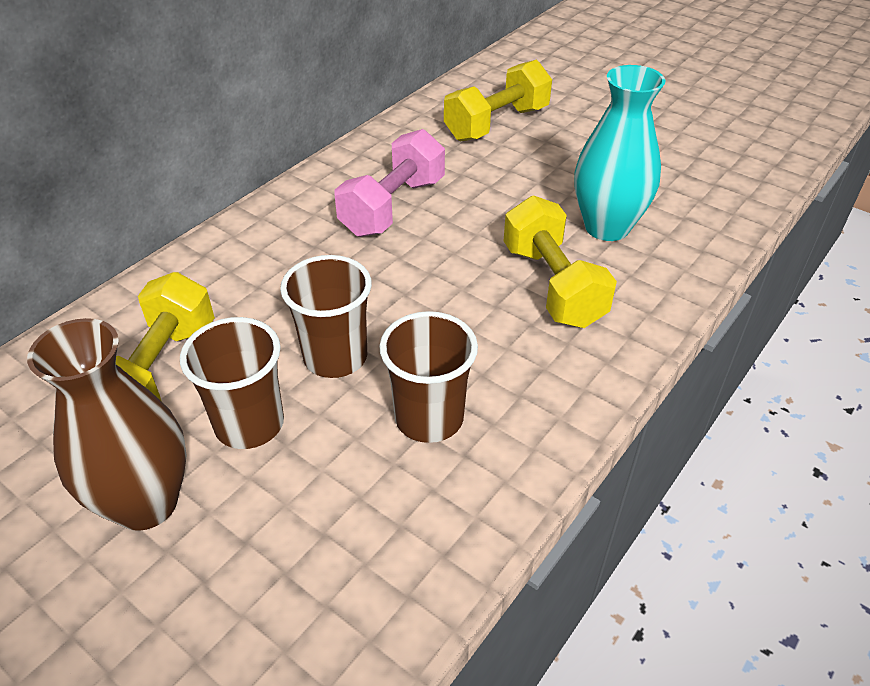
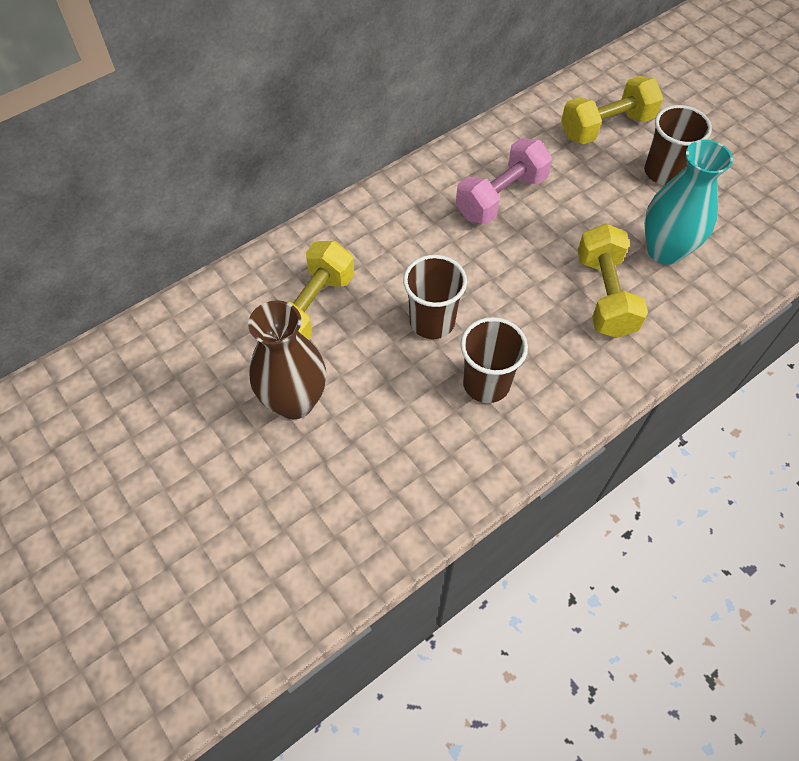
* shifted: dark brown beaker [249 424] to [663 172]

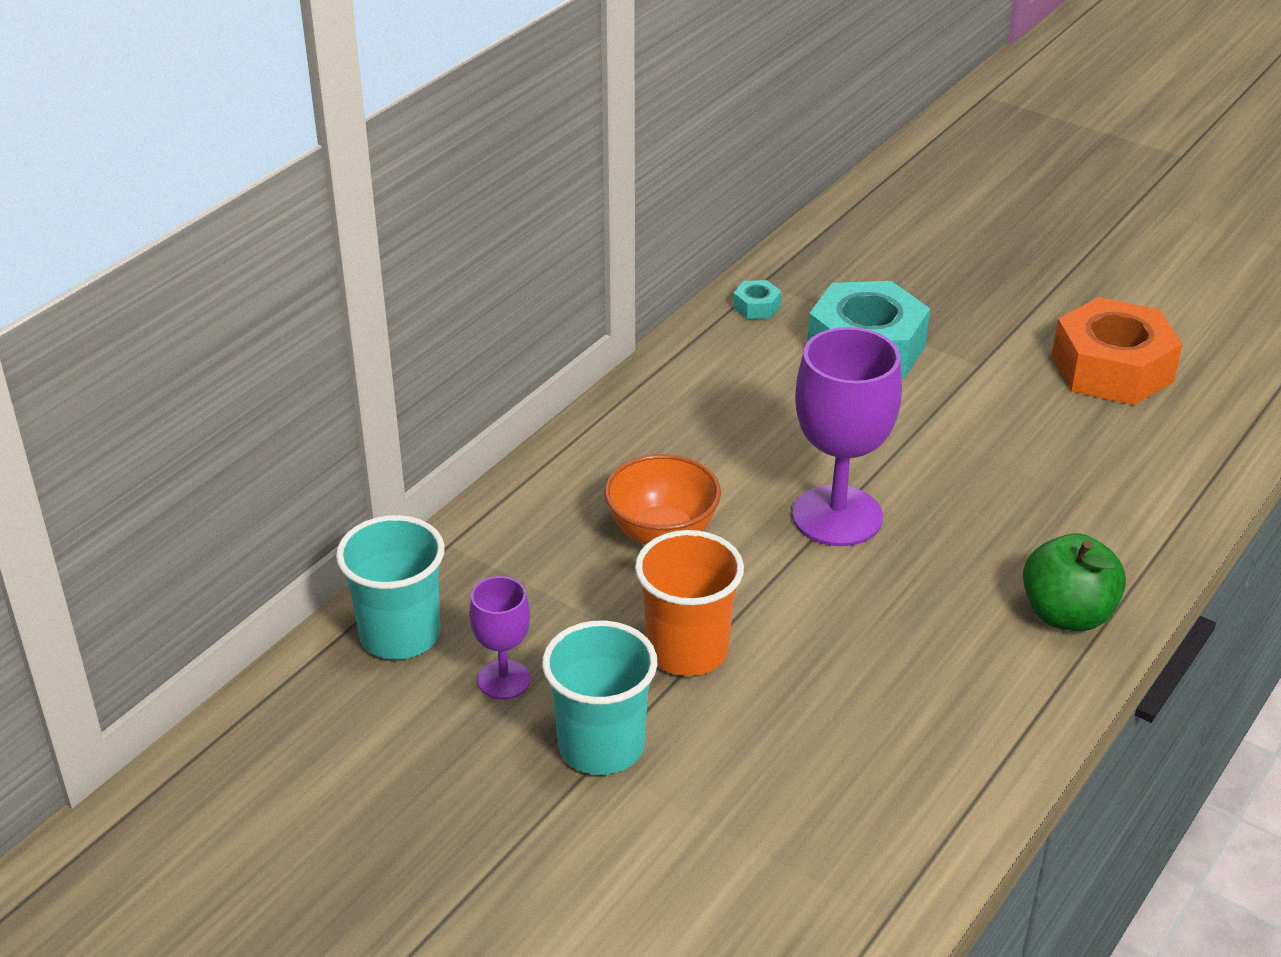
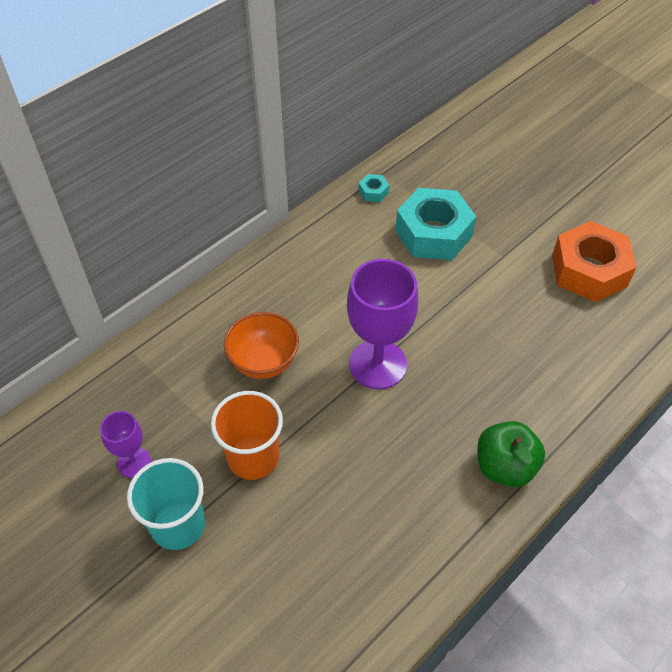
* gone: turquoise beaker [400 635]

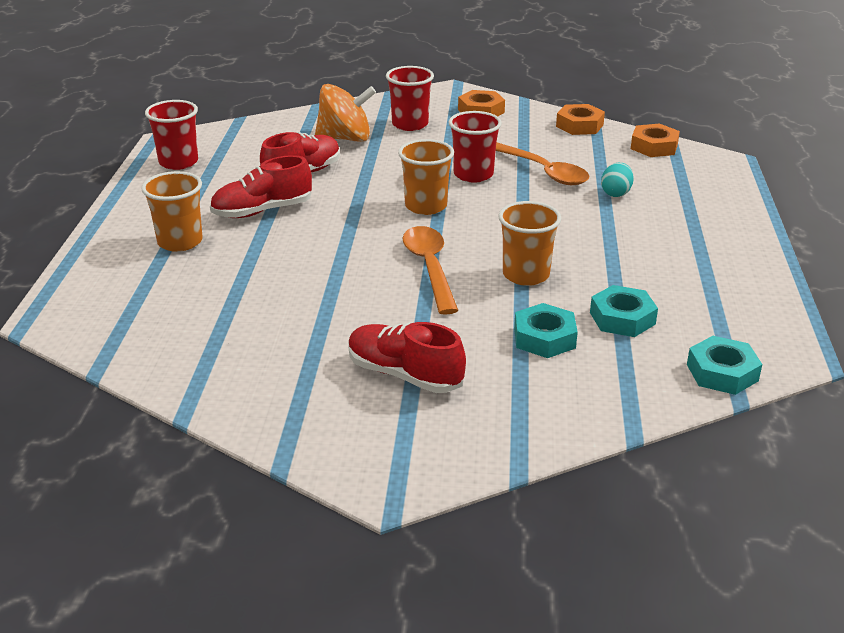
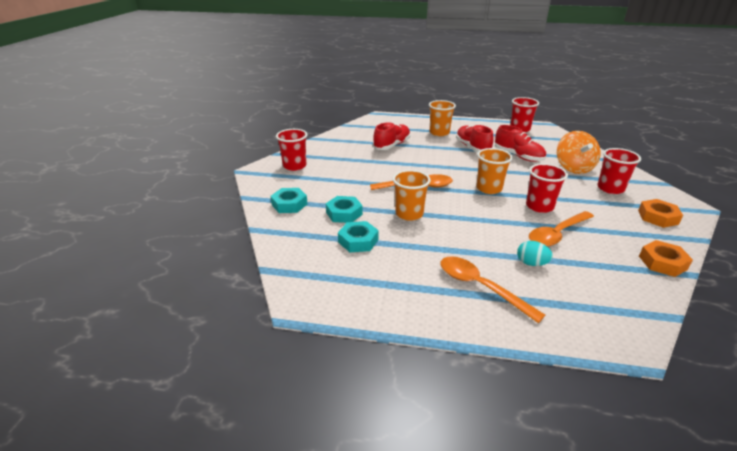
* gone: orange hex nut [654 146]
* new: scarlet beaker [294 166]
* new: orange spoon [480 287]
* shifted: scarlet sneaker [404 375] to [392 145]
* shifted: turquoise hex nut [722 372] to [289 204]

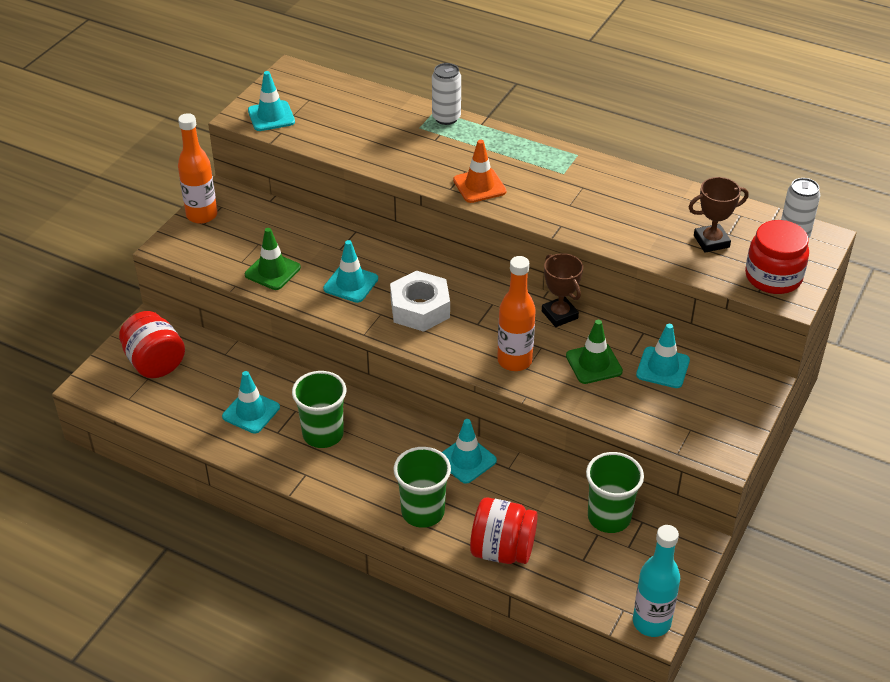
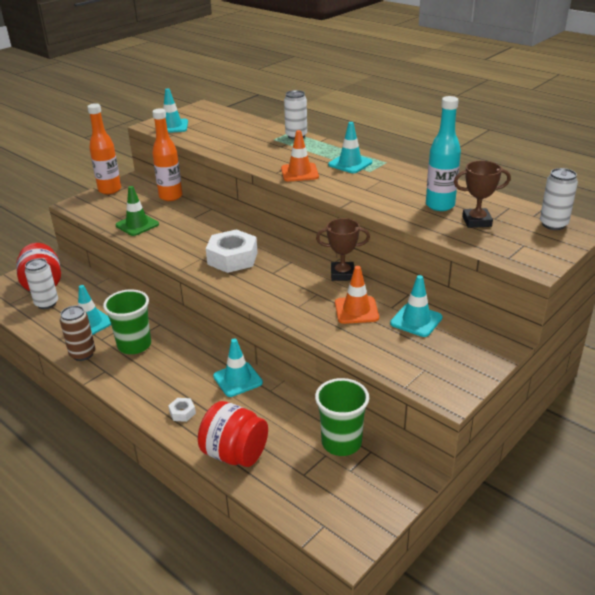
* gone: scarlet jam jar [773 277]
* new: white can [46 303]
* new: dark brown can [82 354]
* shifted: turquoise road cone [351 284] to [350 163]
* shifted: orange flask [514 361] to [170 196]
* shifted: turquoise flask [651 622] to [440 205]
* swapped: leaf-green beaker [423 512] to white hex nut [182 413]
* repainted: leaf-green road cone [594 364] to orange road cone [356 310]
* rotated: dark brown trophy [559 315] = [342 274] 75 degrees counterclockwise

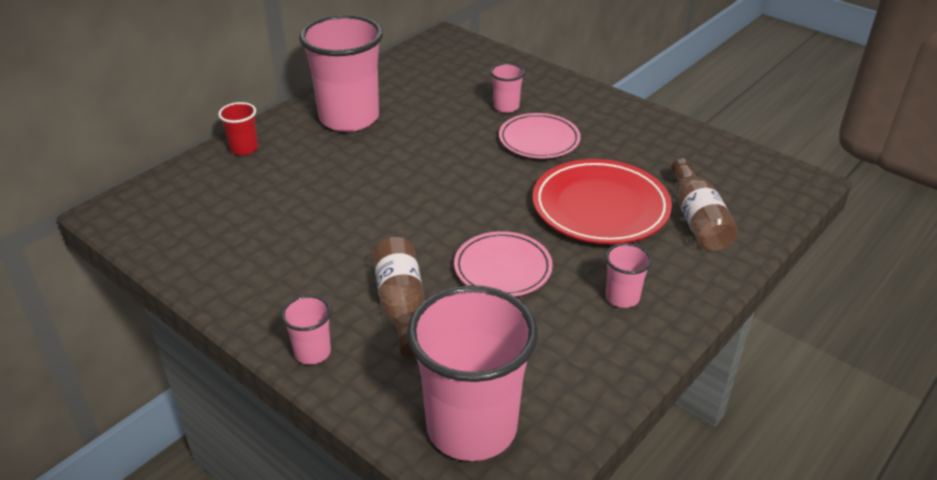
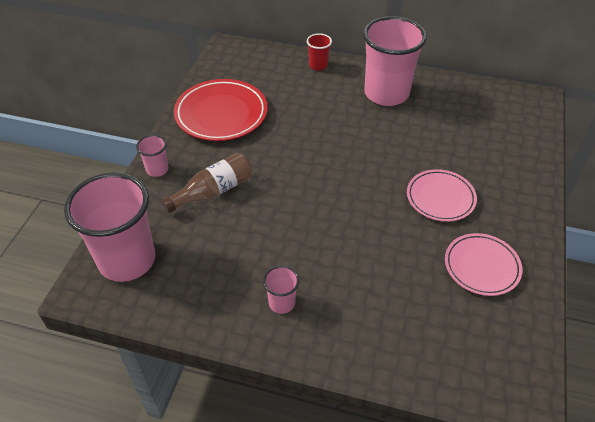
* gone: pink beaker [506 107]
* gone: dark brown flask [698 220]
* shifted: pink flat dish [503 268] to [481 266]
* shifted: scarlet flat dish [600 207] to [221 114]

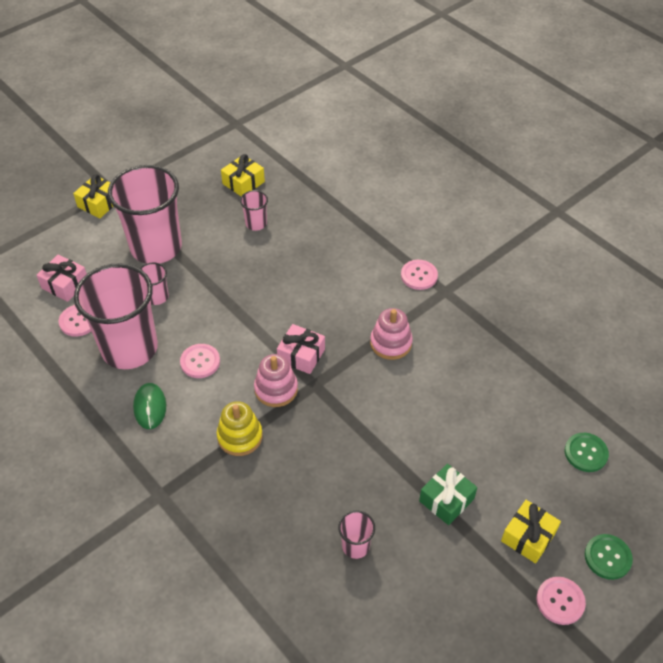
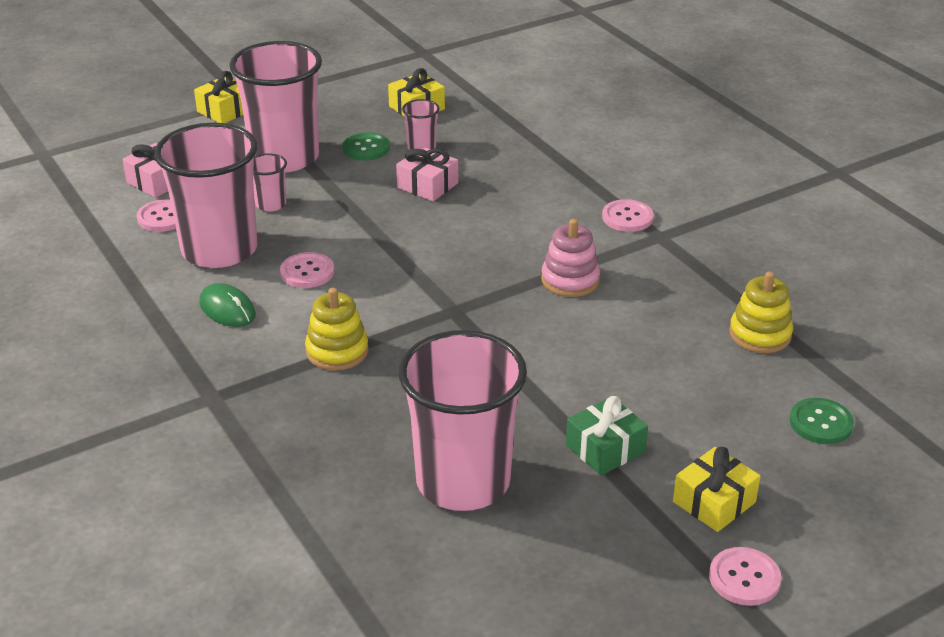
* gone: pink stacking toy [276 389]
* new: golden stacking toy [760 334]
* shifted: pink wrapped gift [301 355] to [427 185]
* shifted: leaf-green button [607 557] to [366 148]
* rotated: leaf-green PC mouse [150 407] = [227 309] 45 degrees counterclockwise
* scaled: pink beaker [355 546] = [463 481] x2.36

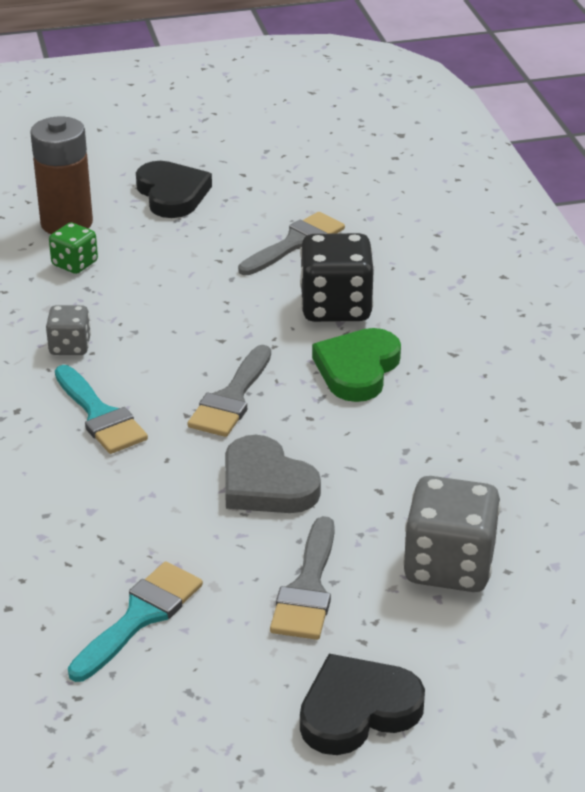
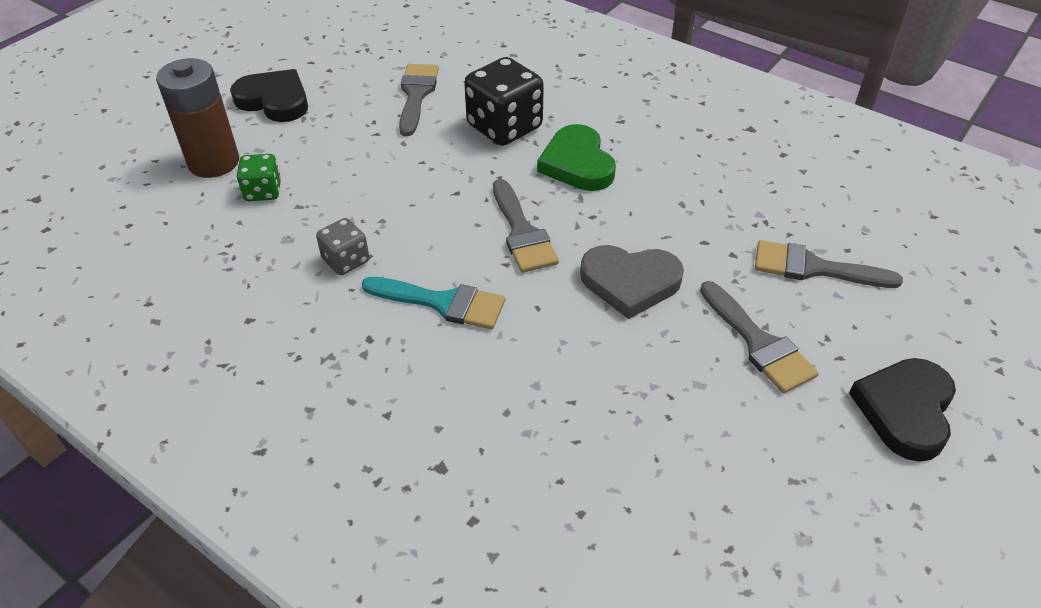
* gone: turquoise paintbrush [140 616]
* swapped: gray die [449 565] to gray paintbrush [813 268]

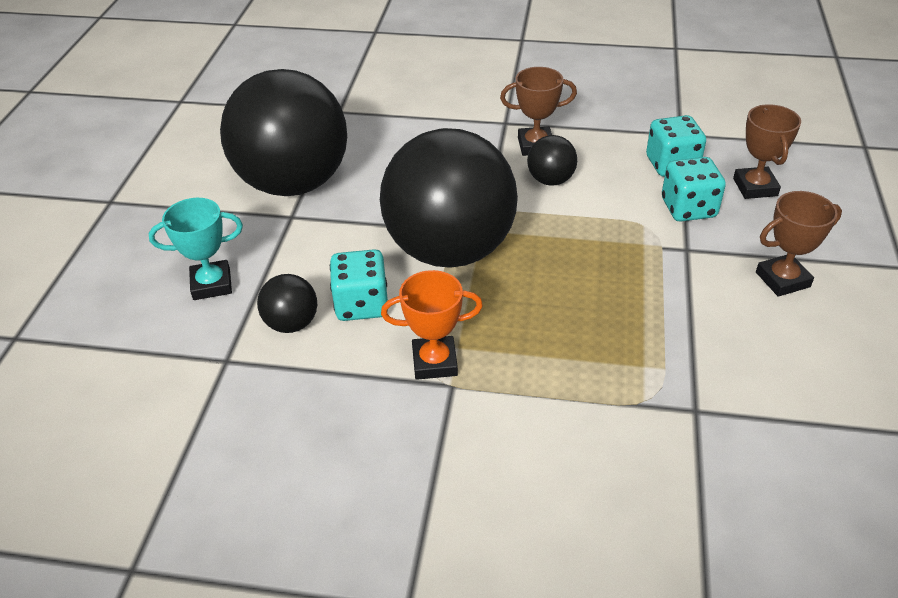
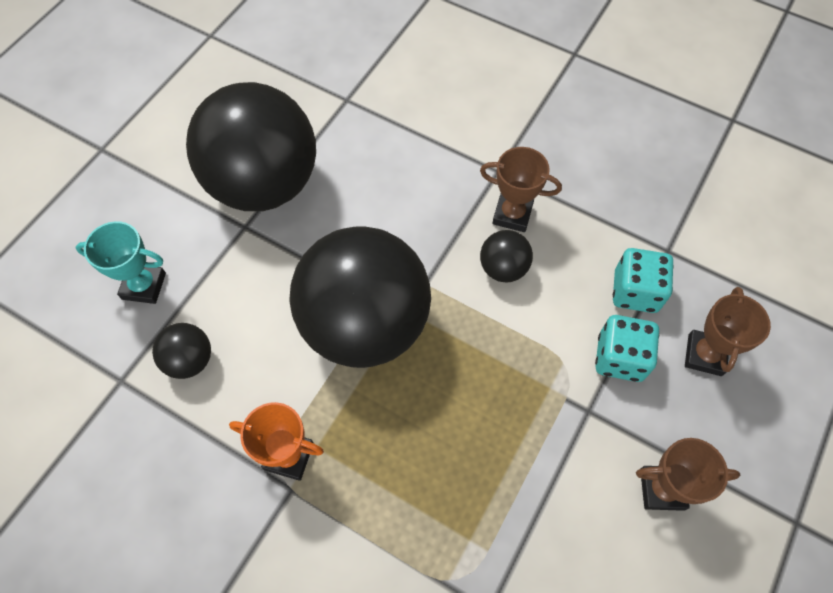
* gone: turquoise die [361 304]

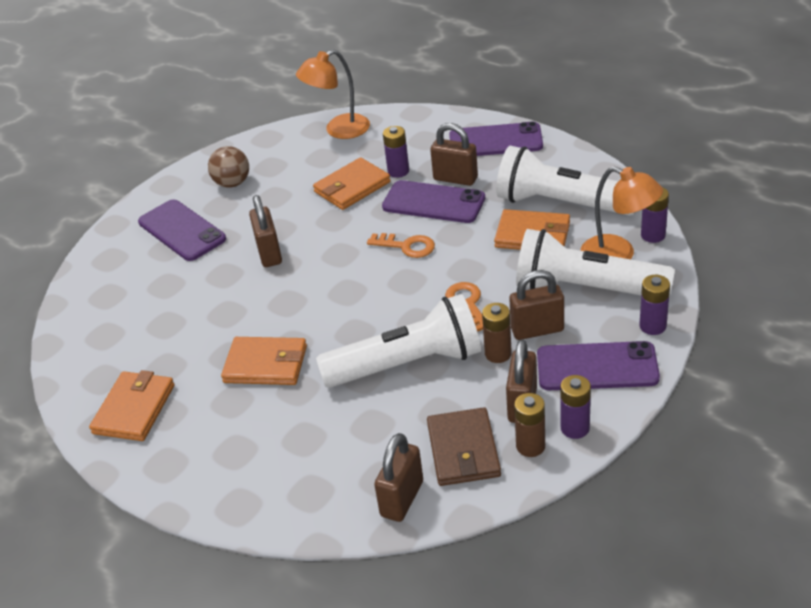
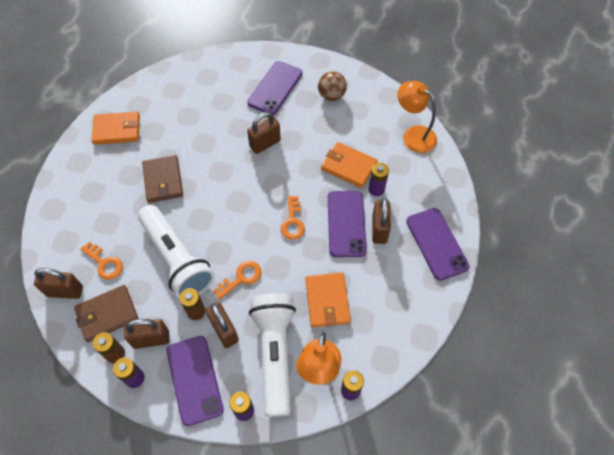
* gone: white pocket torch [561 203]
* new: orange door key [104 263]
* repainted: orange card wallet [266 364] to dark brown card wallet [163 180]

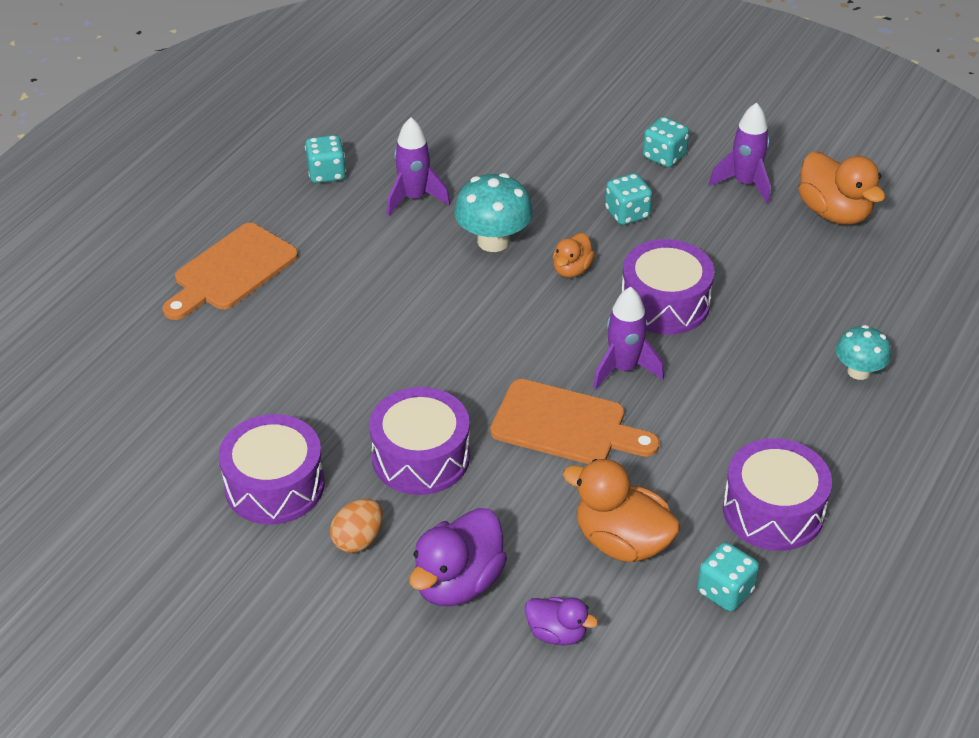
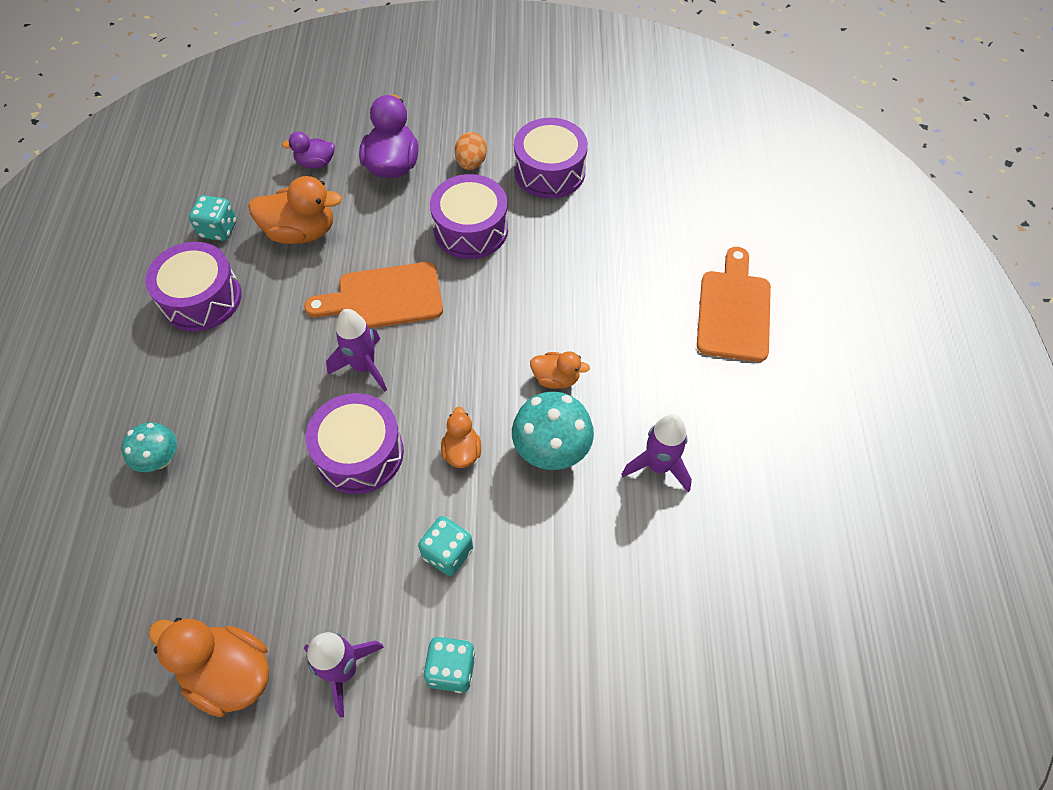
* gone: turquoise die [326 173]
* new: orange duck [556 378]

